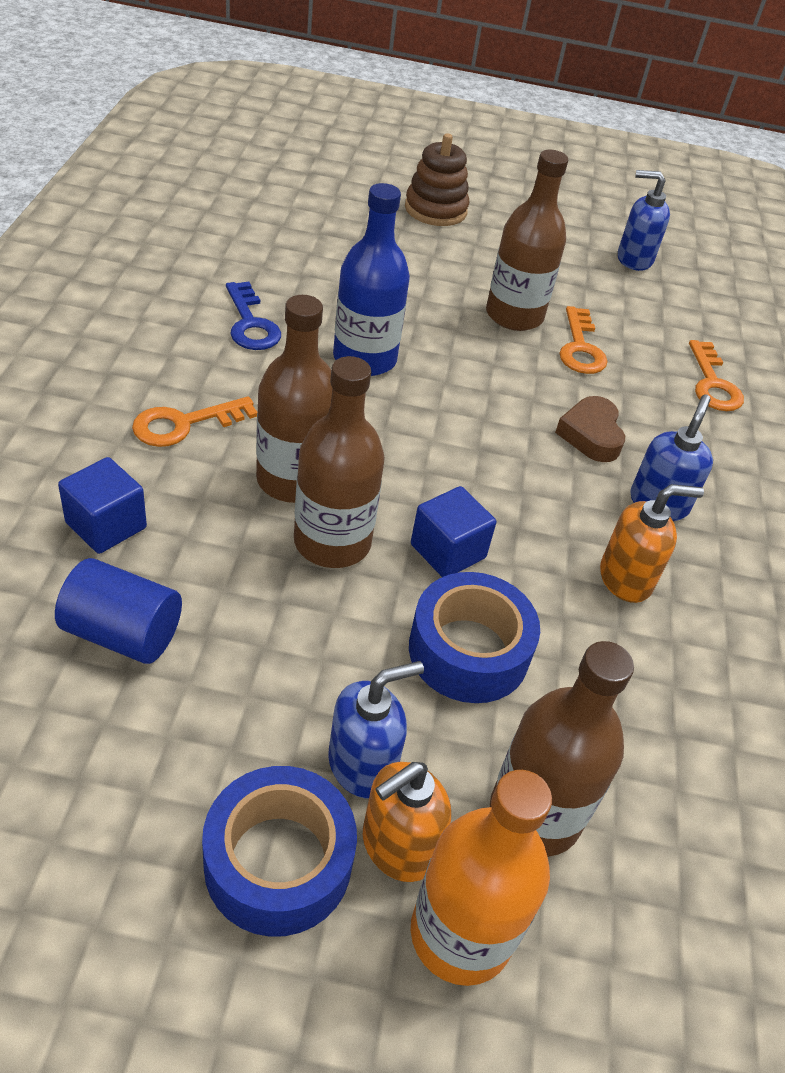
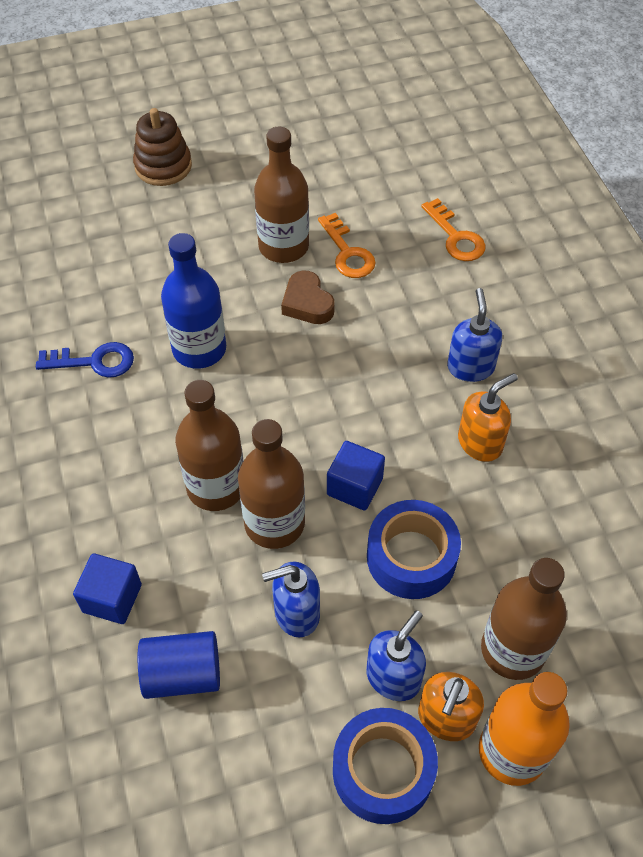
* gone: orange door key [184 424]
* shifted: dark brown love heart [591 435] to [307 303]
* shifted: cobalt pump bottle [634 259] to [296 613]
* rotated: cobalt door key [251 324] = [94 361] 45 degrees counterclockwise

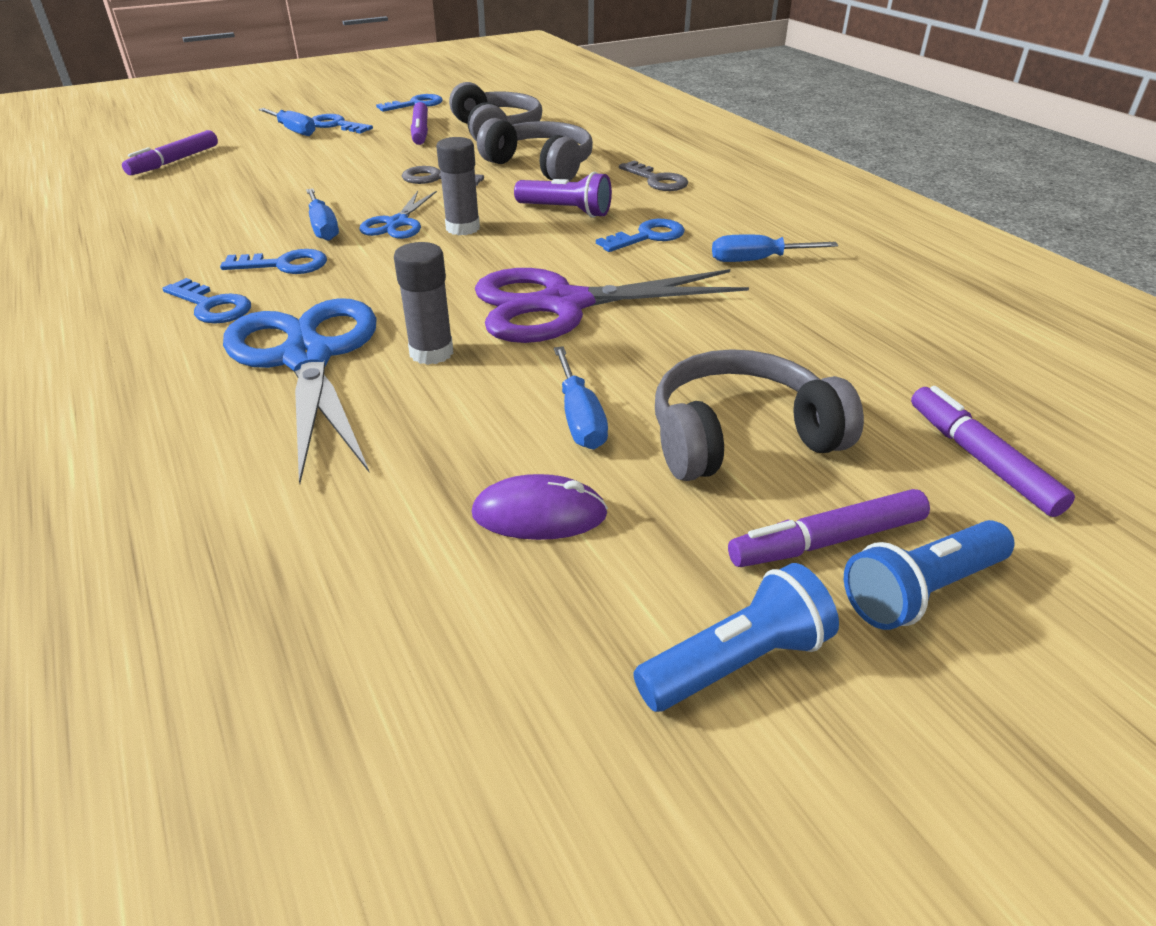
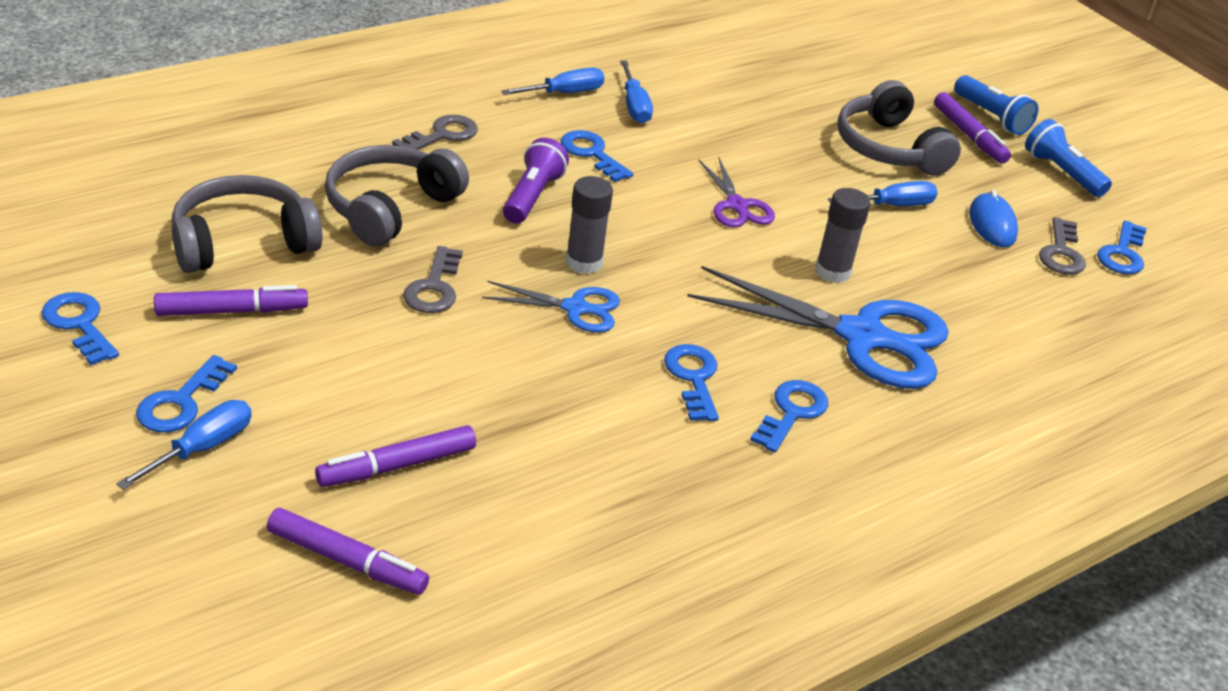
* new: gray door key [1061 253]
* new: cobalt door key [1122 254]
* shifted: cobalt flat screwdriver [323 227] to [564 93]
* shifted: violet marker [981 460] to [398 466]
* repainted: violet PC mouse [539 514] to cobalt PC mouse [992 224]
* rotated: cobalt pair of scissors [307 358] = [861 336] 135 degrees counterclockwise
* scaled: violet pair of scissors [564 305] = [737 205] x0.52

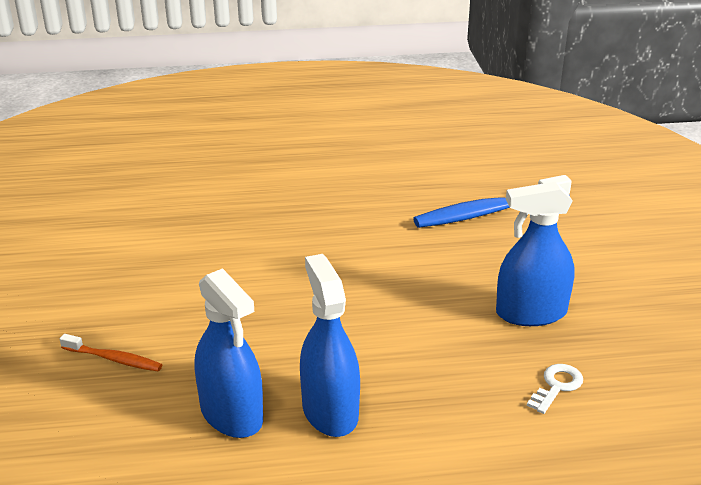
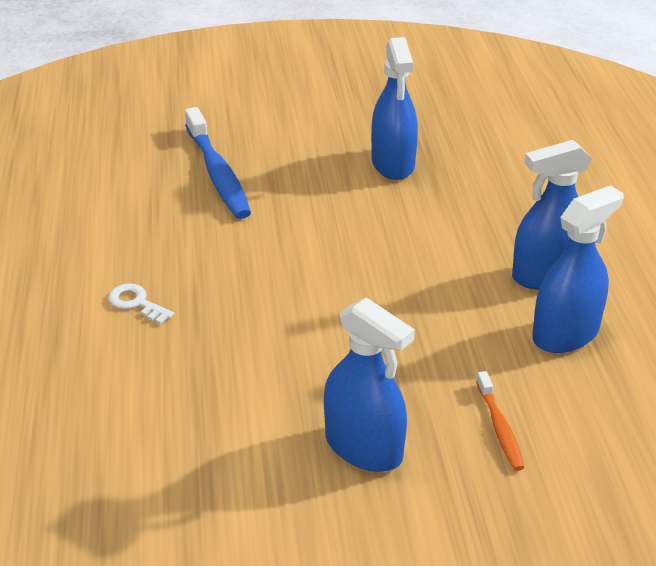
* new: cobalt sprayer [363 447]
* shifted: white door key [556 386] to [136 303]
* rotated: orange dental brush [114 359] = [499 428] 150 degrees clockwise

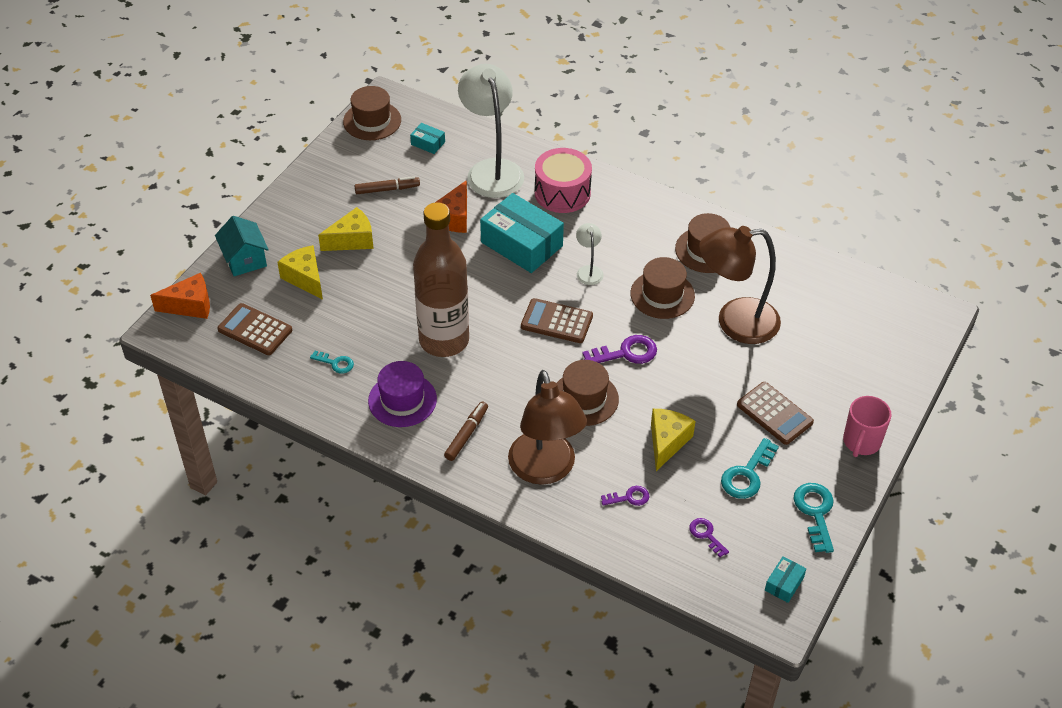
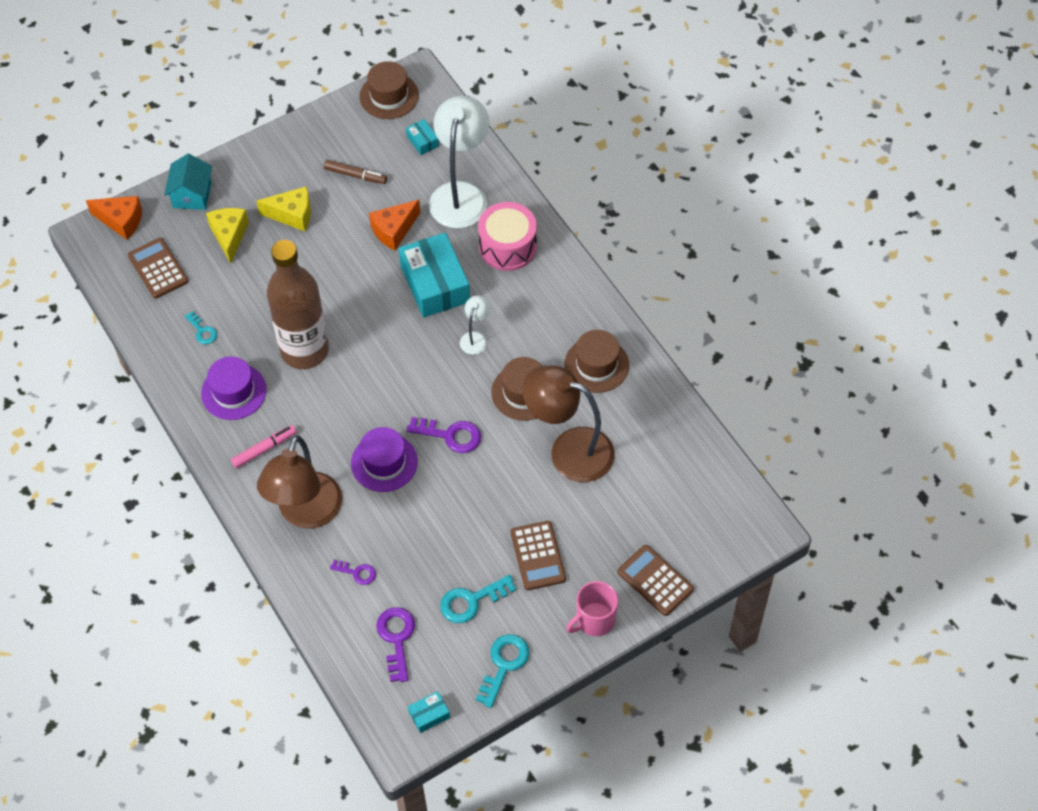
* gone: golden cheese wedge [667 442]
* shifted: dark brown adding machine [556 321] to [655 581]
* repainted: dark brown marker [466 434] to pink marker [264 449]
* repainted: dark brown tall hat [584 399] to violet tall hat [384 462]
* scaled: violet door key [706 535] = [397 638] x1.67

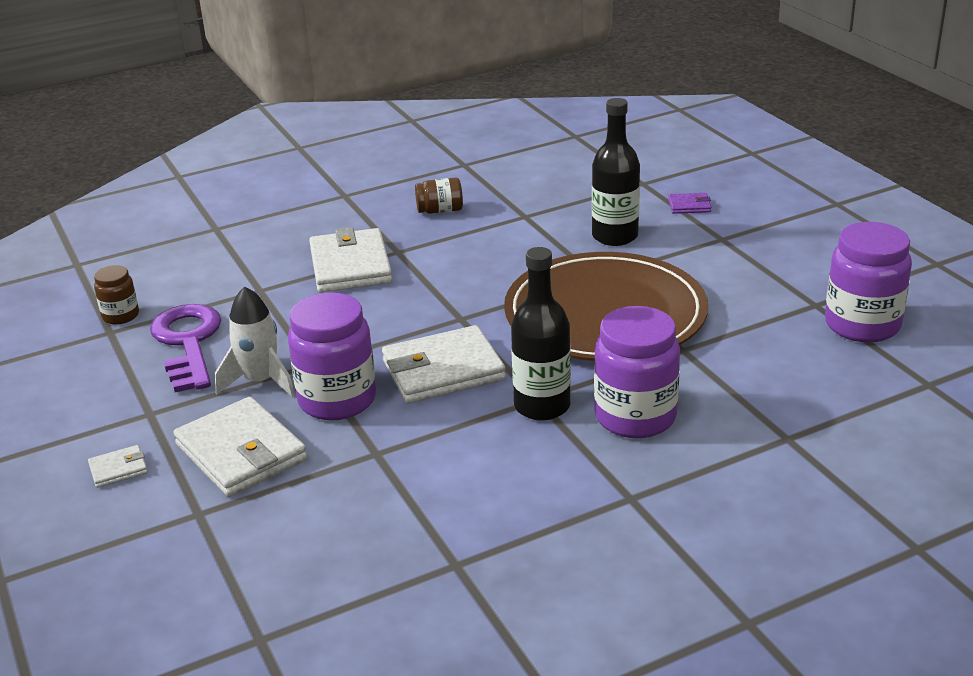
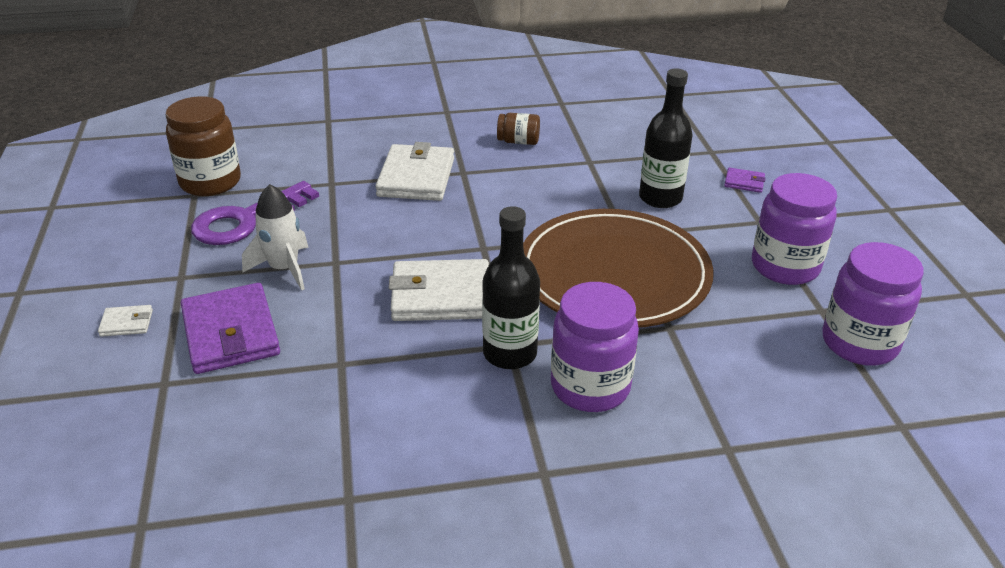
* shifted: violet jam jar [337 400] to [785 267]
* repainted: white card wallet [241 452] to violet card wallet [230 333]
* rotated: violet door key [188 343] = [247 219] 135 degrees counterclockwise
* scaled: dark brown jam jar [121 316] = [210 182] x1.90

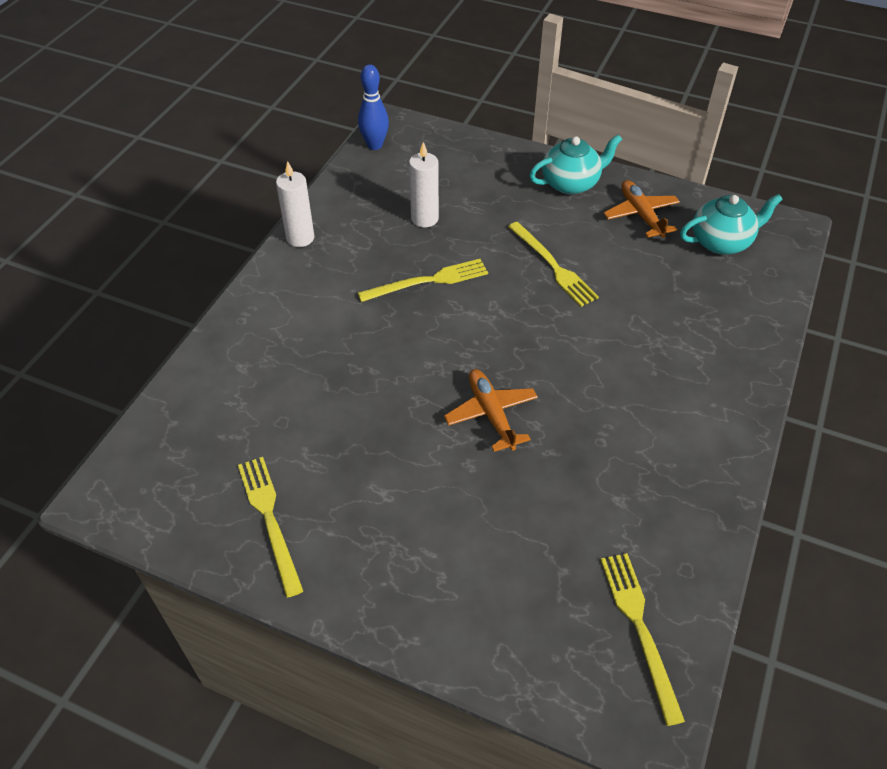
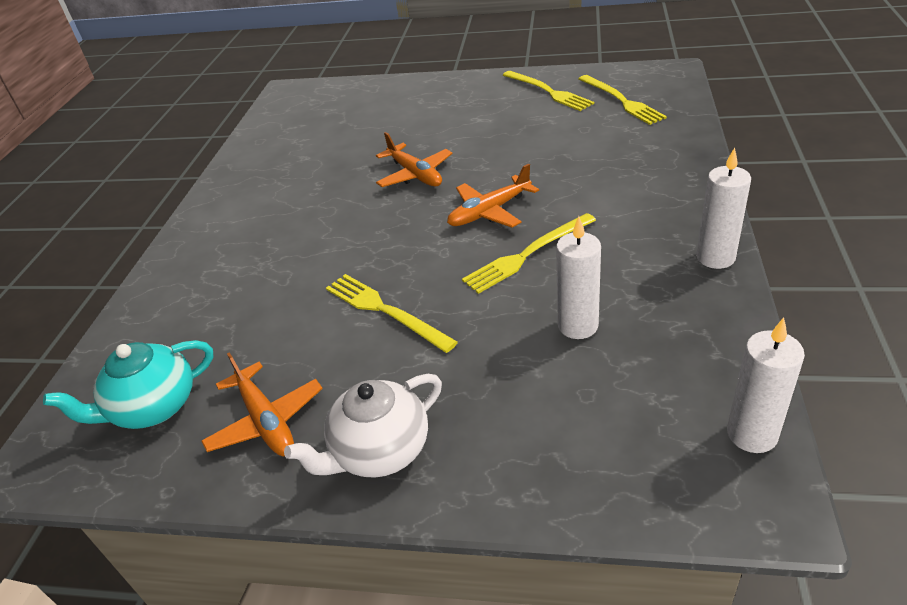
* new: orange aeroplane [489 212]
* shifted: golden fork [639 628] to [621 101]
* swapped: cobalt bowling pin [375 145] to white wax candle [752 434]
* repainted: turquoise china teapot [571 183] to white china teapot [379 451]

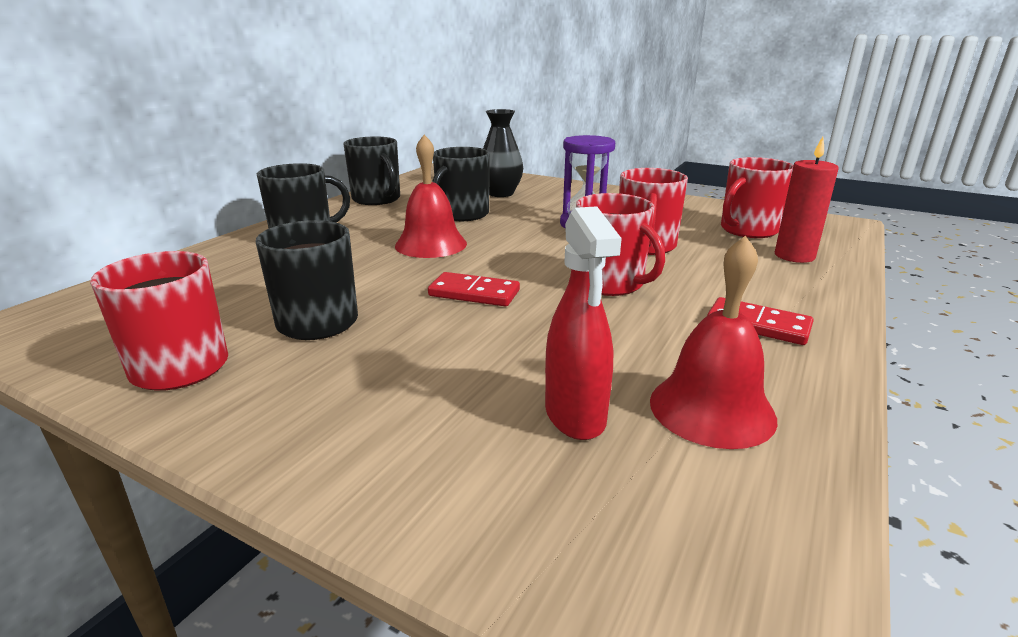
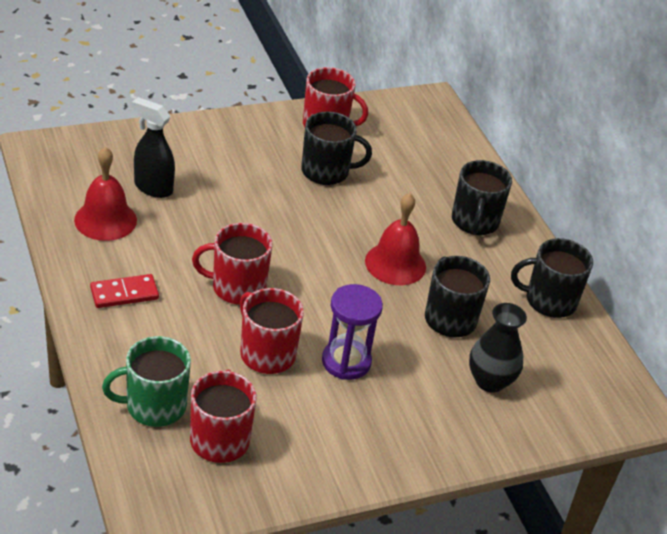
* gone: scarlet domino piece [474 293]
* swapped: scarlet wax candle [794 256] to leaf-green mug [154 406]
* repainted: scarlet sprayer [575 416] to jet-black sprayer [153 188]

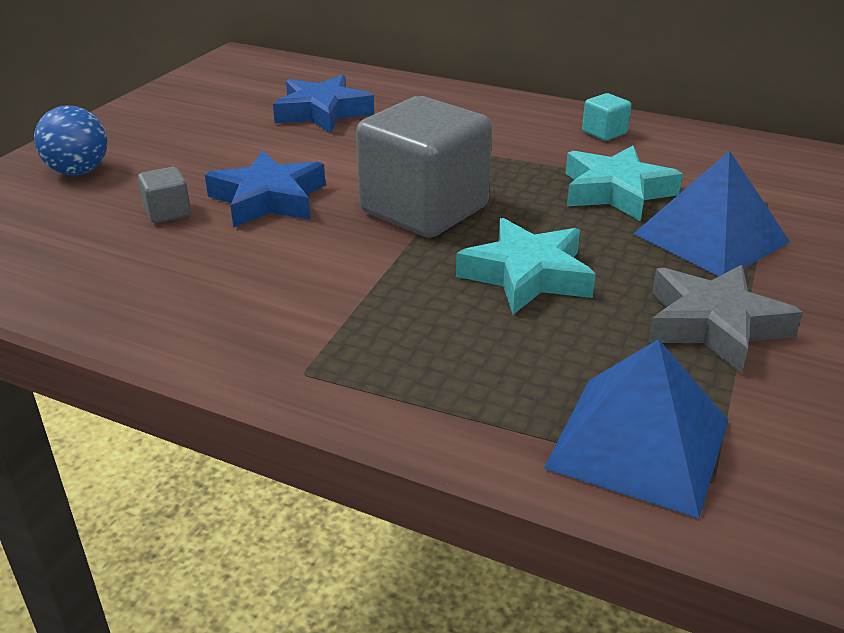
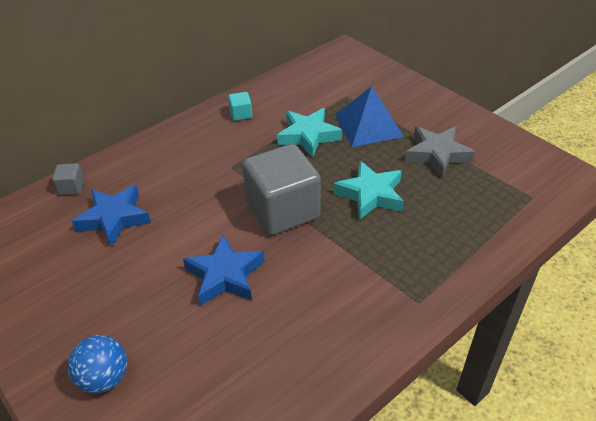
* gone: cobalt solid pyramid [639 443]
* shifted: gray cube [167 212] to [71 187]

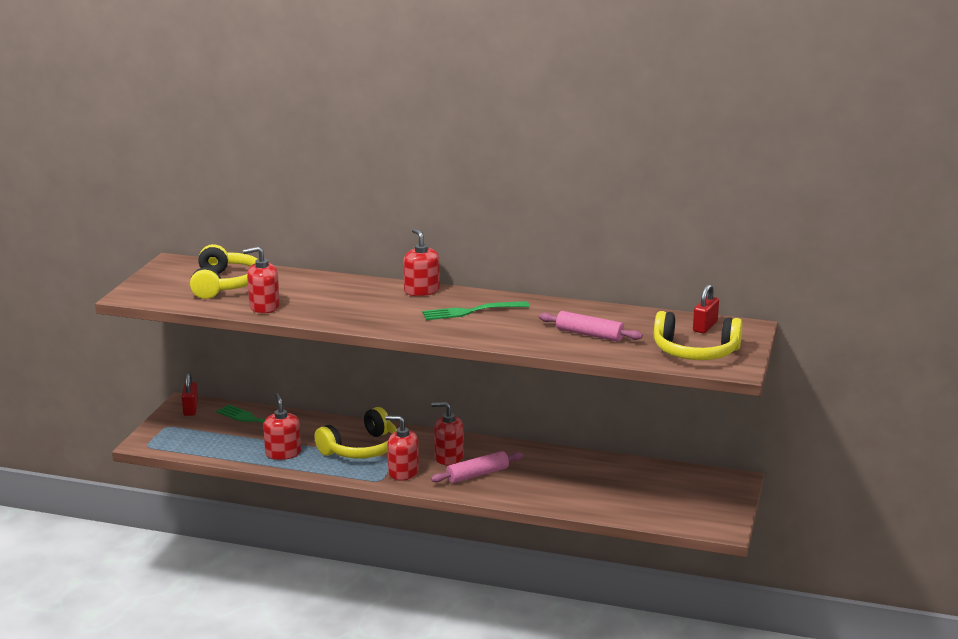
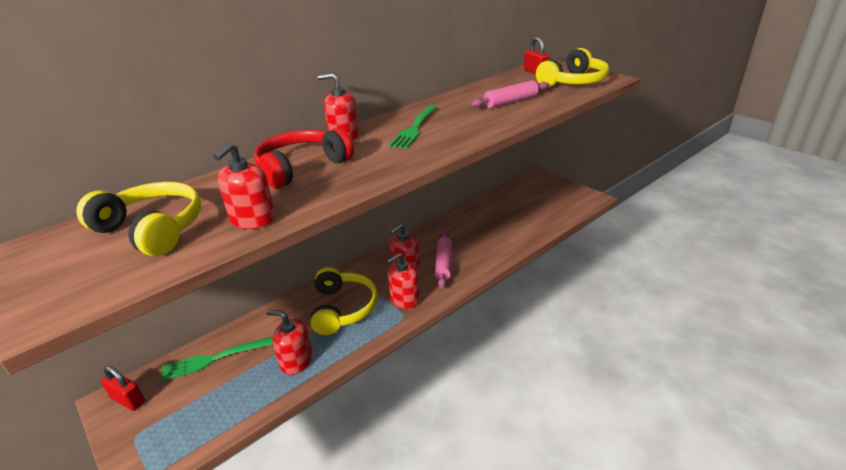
* new: scarlet headphones [302 168]

